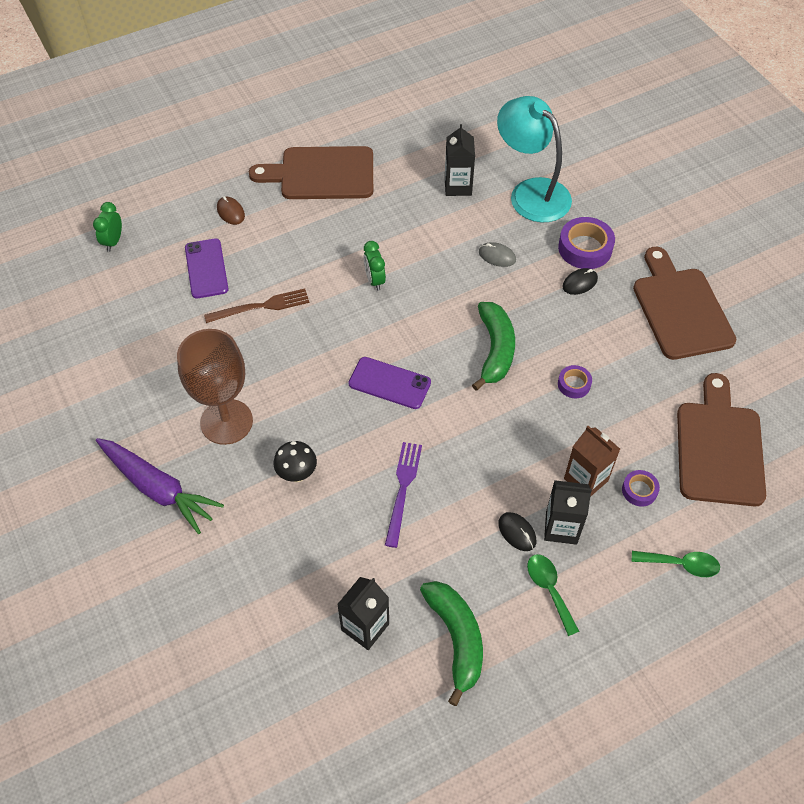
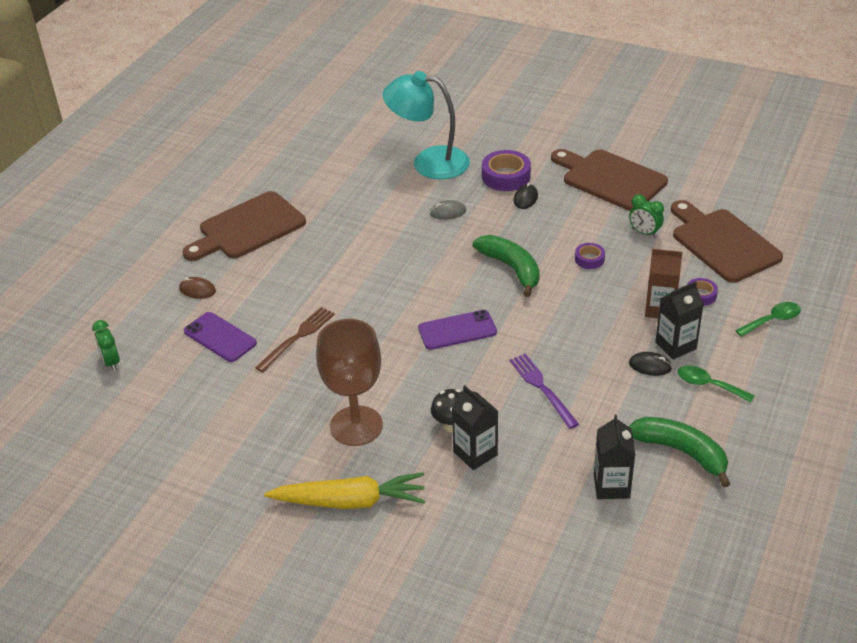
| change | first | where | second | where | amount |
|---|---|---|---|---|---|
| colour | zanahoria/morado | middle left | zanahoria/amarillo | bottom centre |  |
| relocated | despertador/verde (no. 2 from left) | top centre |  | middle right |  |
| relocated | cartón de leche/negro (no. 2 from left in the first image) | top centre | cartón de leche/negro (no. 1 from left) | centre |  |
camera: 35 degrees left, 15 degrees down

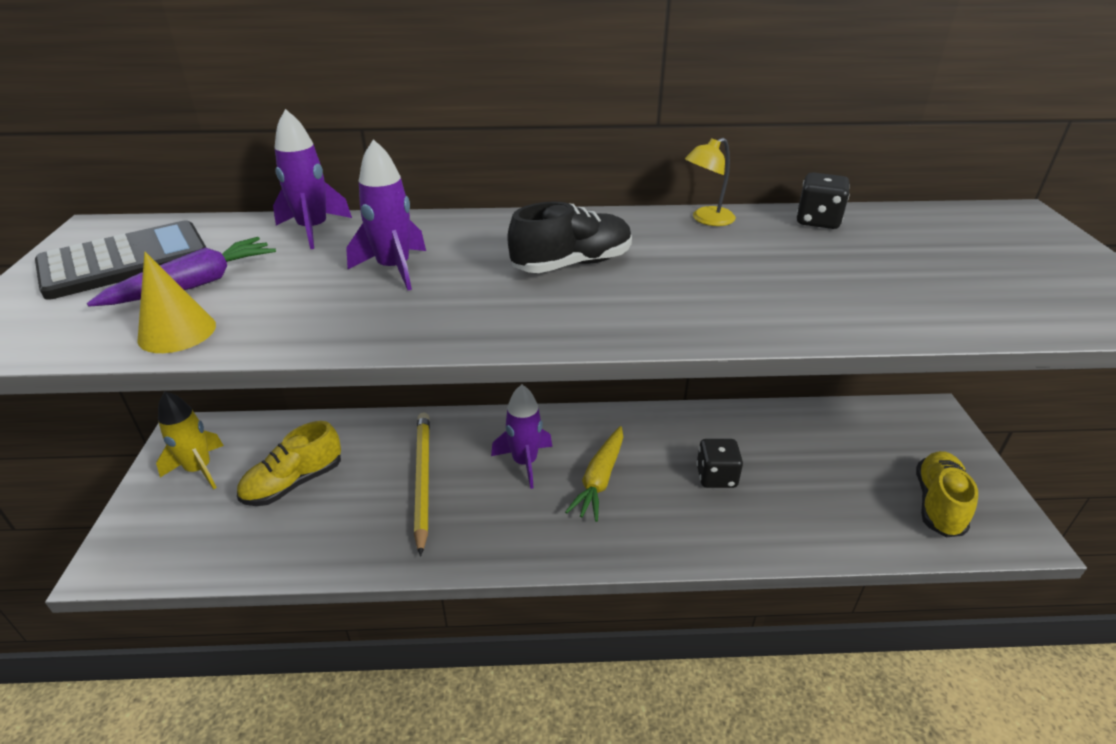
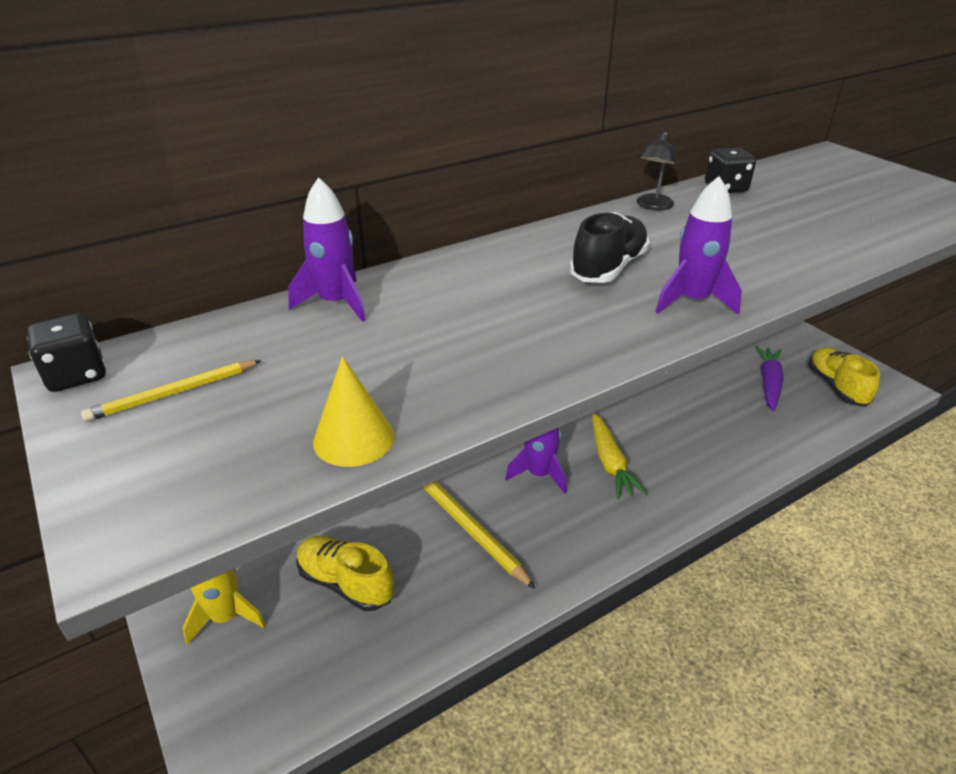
| change | first | where | second | where | amount |
|---|---|---|---|---|---|
| exchanged | calculadora/negro | middle left | lápiz/amarillo (no. 1 from left) | middle left |  |
| relocated | zanahoria/morado | middle left |  | middle right |  |
| spun | zapato/amarillo (no. 1 from left) | middle left |  | bottom centre | 105 degrees clockwise |
| relocated | cohete/morado (no. 2 from left in the first image) | top centre | cohete/morado (no. 3 from left) | top right |  |
| colour | lámpara/amarillo | top centre | lámpara/negro | top right |  |
| relocated | dado/negro (no. 1 from left) | centre |  | middle left |  |
camera: 30 degrees left, 0 degrees up

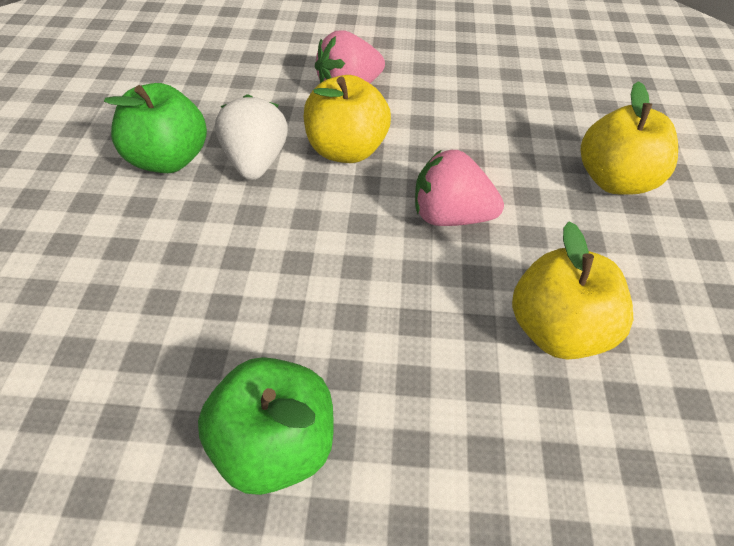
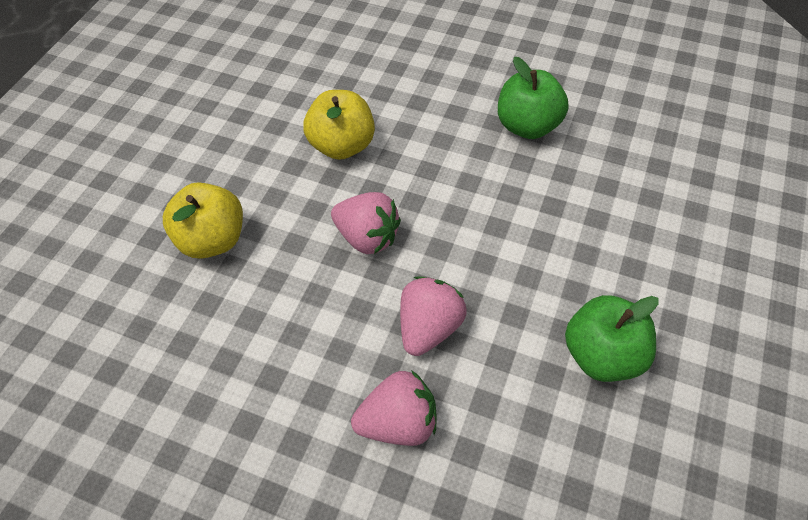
| change | first | where | second | where | amount |
|---|---|---|---|---|---|
| missing | fresa/blanco | top centre |  |  |  |
| exchanged | manzana/amarillo (no. 1 from left) | top centre | fresa/rosa (no. 3 from left) | centre |  |
camera: 160 degrees left, 5 degrees up

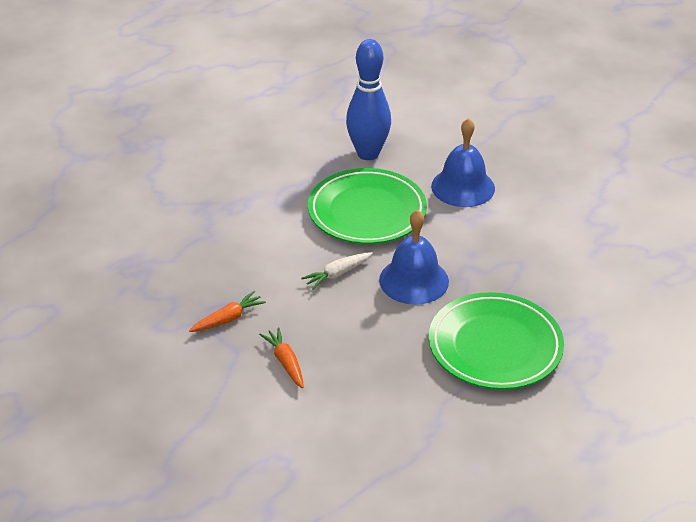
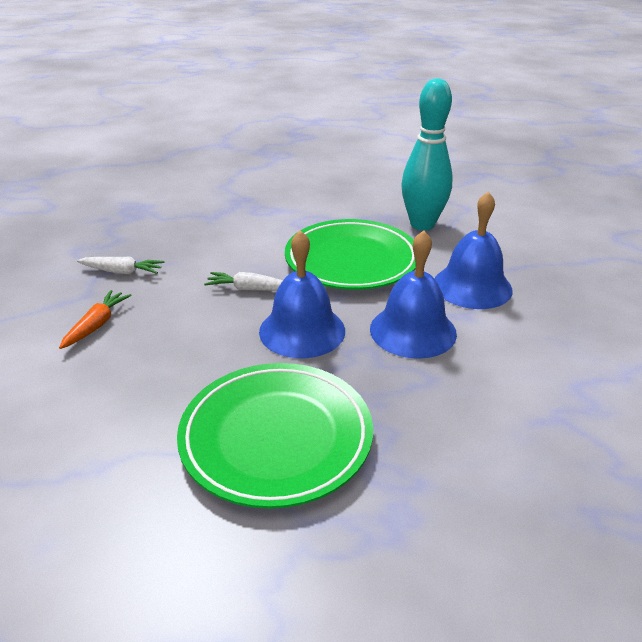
| change | first | where | second | where | amount |
|---|---|---|---|---|---|
| colour | zanahoria/naranja (no. 1 from left) | middle left | zanahoria/blanco (no. 1 from left) | middle left |  |
| colour | bolo/azul | top centre | bolo/turquesa | top centre |  |
| appeared |  |  | campana/azul (no. 2 from left) | centre |  |
camera: 45 degrees right, 5 degrees down

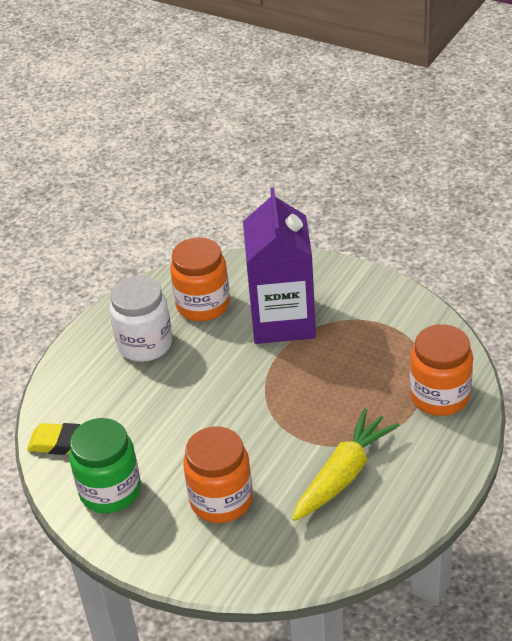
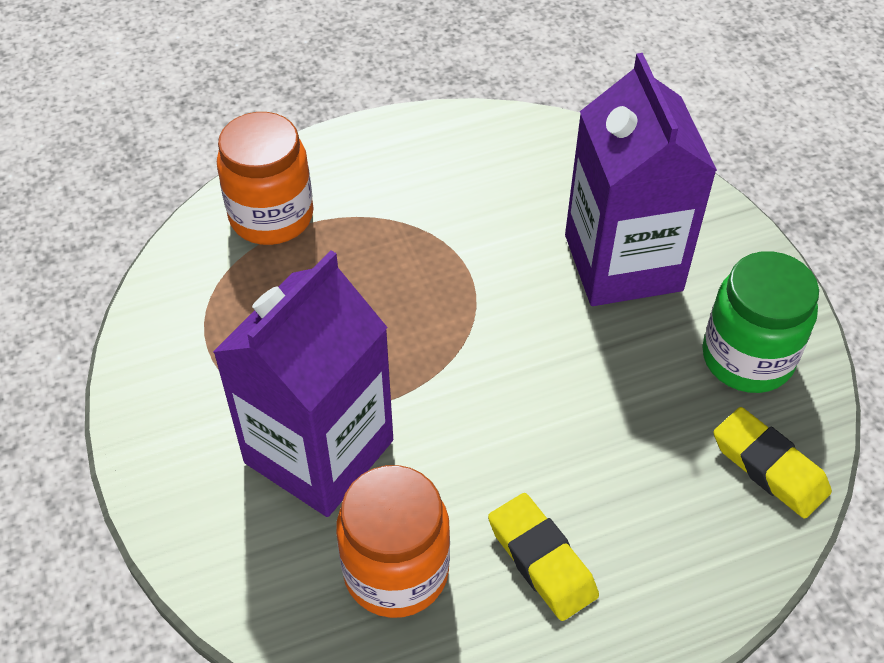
| change | first | where | second | where | amount |
|---|---|---|---|---|---|
| exchanged | tarro/blanco | middle left | goma de borrar/amarillo (no. 1 from left) | bottom centre |  |
| exchanged | tarro/naranja (no. 2 from left) | bottom centre | cartón de leche/morado (no. 2 from left) | top right |  |
| missing | zanahoria/amarillo | bottom right |  |  |  |
camera: 145 degrees left, 10 degrees up

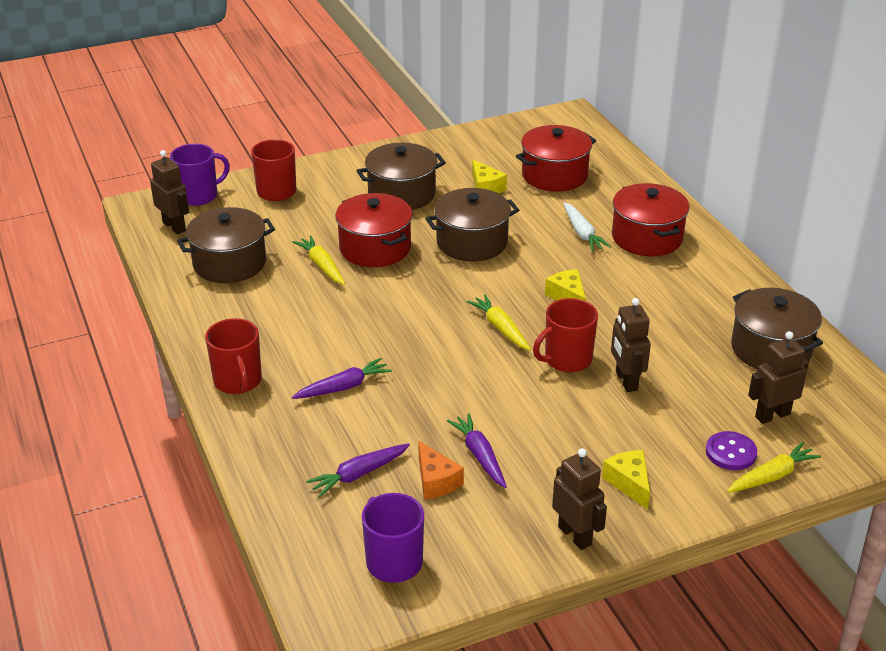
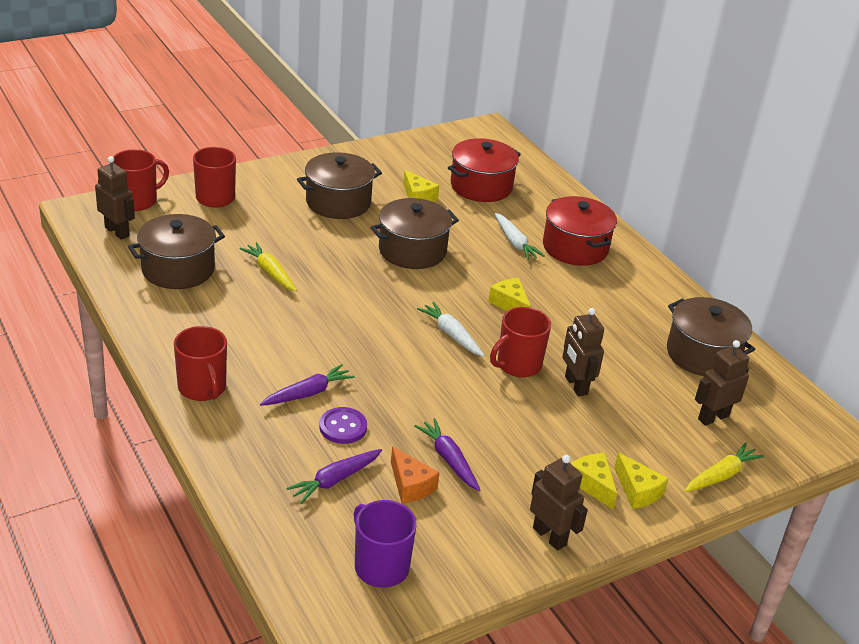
| change | first | where | second | where | amount |
|---|---|---|---|---|---|
| colour | taza/morado (no. 1 from left) | top left | taza/rojo (no. 1 from left) | top left |  |
| missing | olla/rojo (no. 1 from left) | centre |  |  |  |
| colour | zanahoria/amarillo (no. 2 from left) | centre | zanahoria/blanco (no. 1 from left) | centre |  |
| relocated | botón/morado | bottom right |  | centre |  |
| appeared |  |  | queso/amarillo (no. 4 from left) | bottom right |  |
camera: 10 degrees left, 0 degrees up

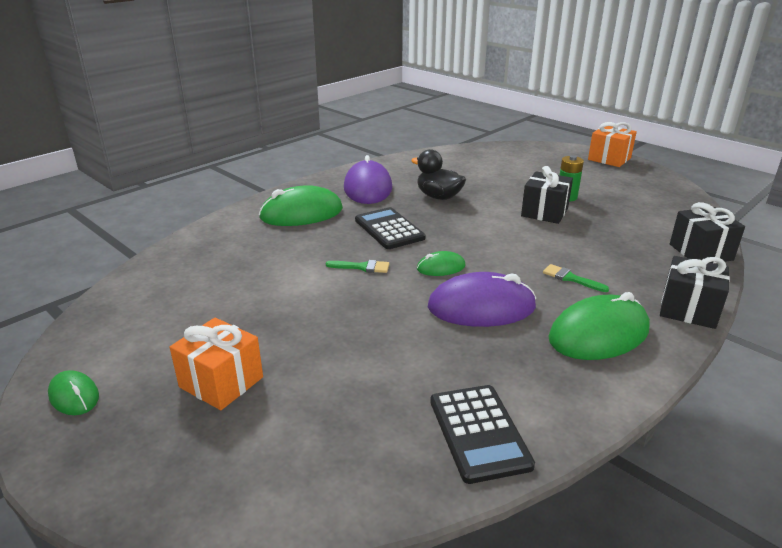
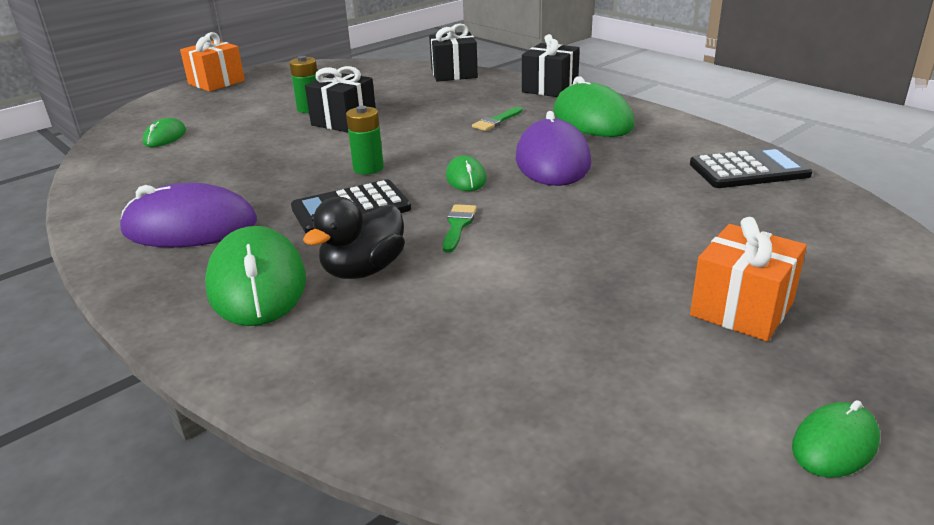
| change | first | where | second | where | amount |
|---|---|---|---|---|---|
| relocated | pato/negro | top centre |  | centre |  |
| appeared |  |  | ratón/verde (no. 1 from left) | top left |  |
| appeared |  |  | pila/verde (no. 2 from left) | top centre |  |
camera: 85 degrees left, 0 degrees up

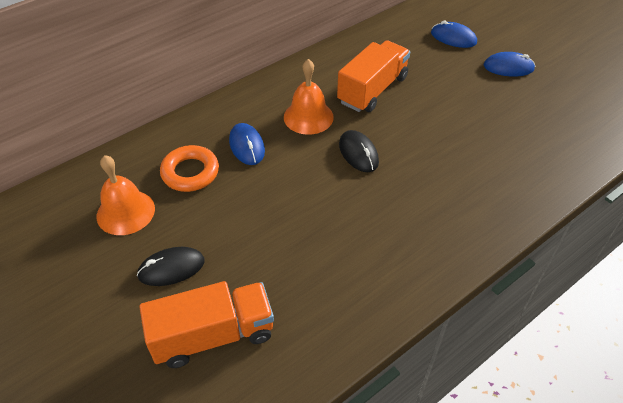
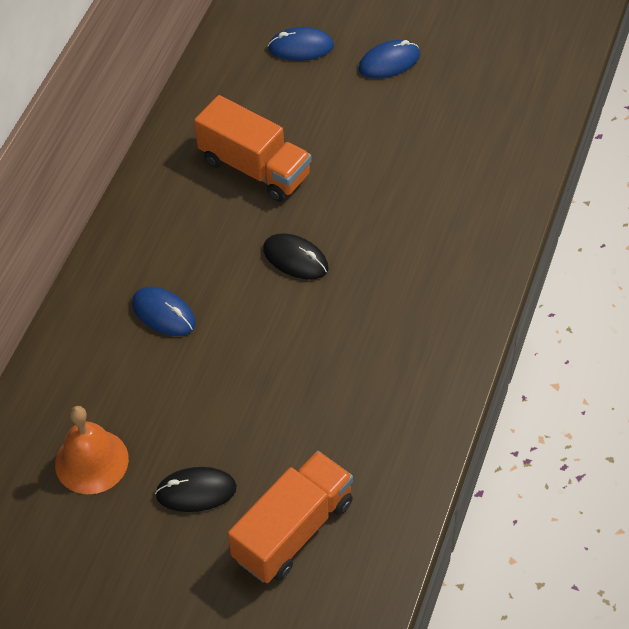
| change | first | where | second | where | amount |
|---|---|---|---|---|---|
| spun | ratón/negro (no. 1 from left) | middle left |  | bottom left | 45 degrees clockwise |
| missing | anillo/naranja | middle left |  |  |  |
| missing | campana/naranja (no. 2 from left) | top centre |  |  |  |
| spun | camión/naranja (no. 2 from left in the first image) | top centre | camión/naranja (no. 1 from left) | top centre | 120 degrees clockwise |
camera: 30 degrees left, 5 degrees up

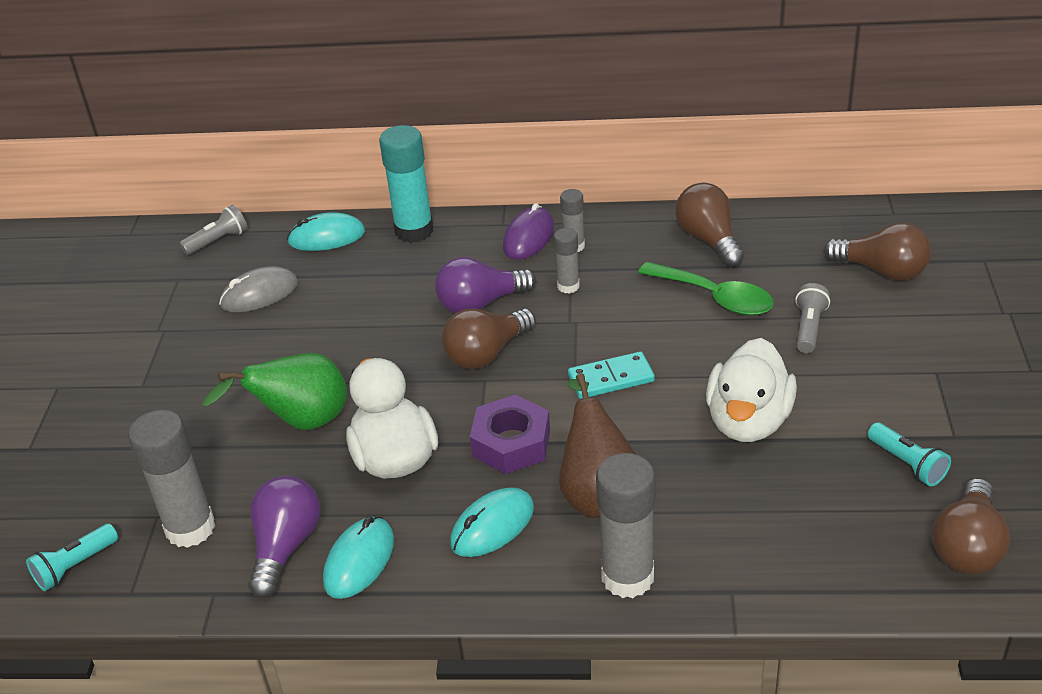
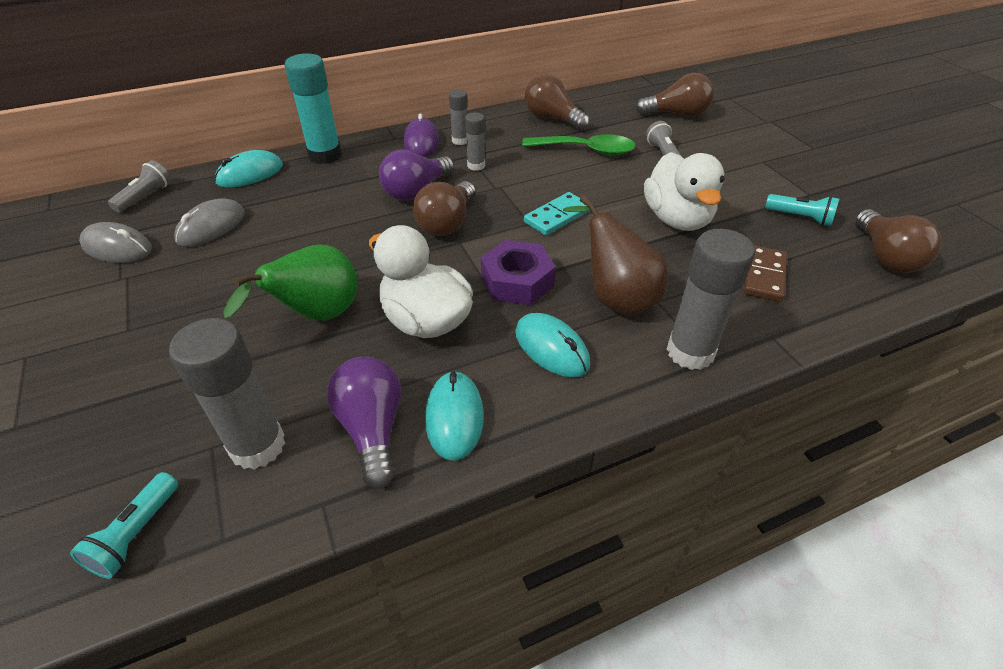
| change | first | where | second | where | amount |
|---|---|---|---|---|---|
| spun | ratón/turquesa (no. 3 from left) | bottom centre |  | centre | 60 degrees counterclockwise |
| appeared |  |  | ratón/gris (no. 1 from left) | middle left |  |
| appeared |  |  | ficha de dominó/marrón | middle right |  |
camera: 30 degrees left, 5 degrees up

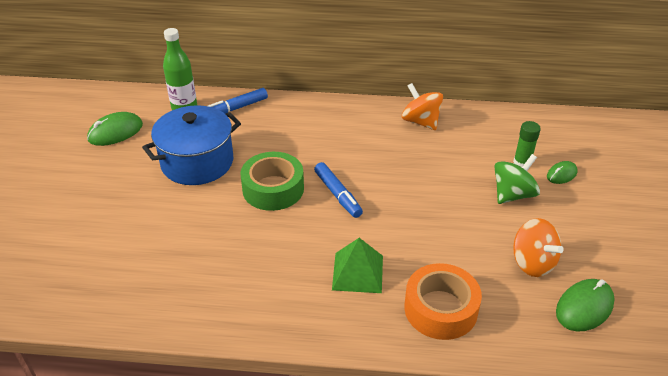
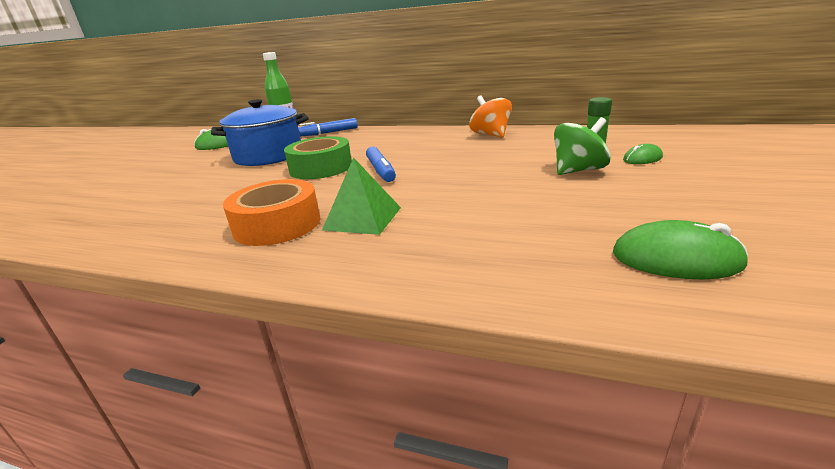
| change | first | where | second | where | amount |
|---|---|---|---|---|---|
| relocated | cinta adhesiva/naranja | bottom centre |  | middle left |  |
| missing | peonza/naranja (no. 2 from left) | middle right |  |  |  |
| spun | ratón/verde (no. 3 from left) | bottom right |  | middle right | 45 degrees clockwise |
camera: 15 degrees right, 15 degrees down

